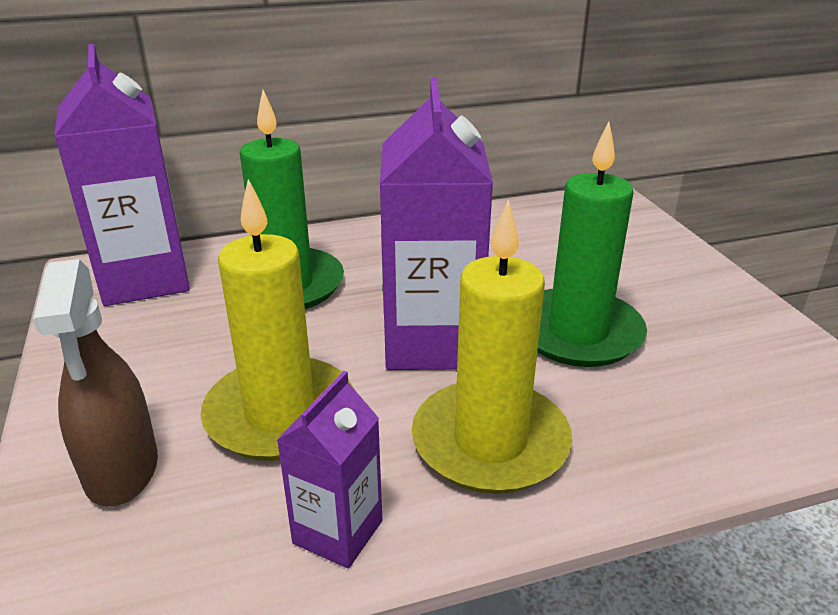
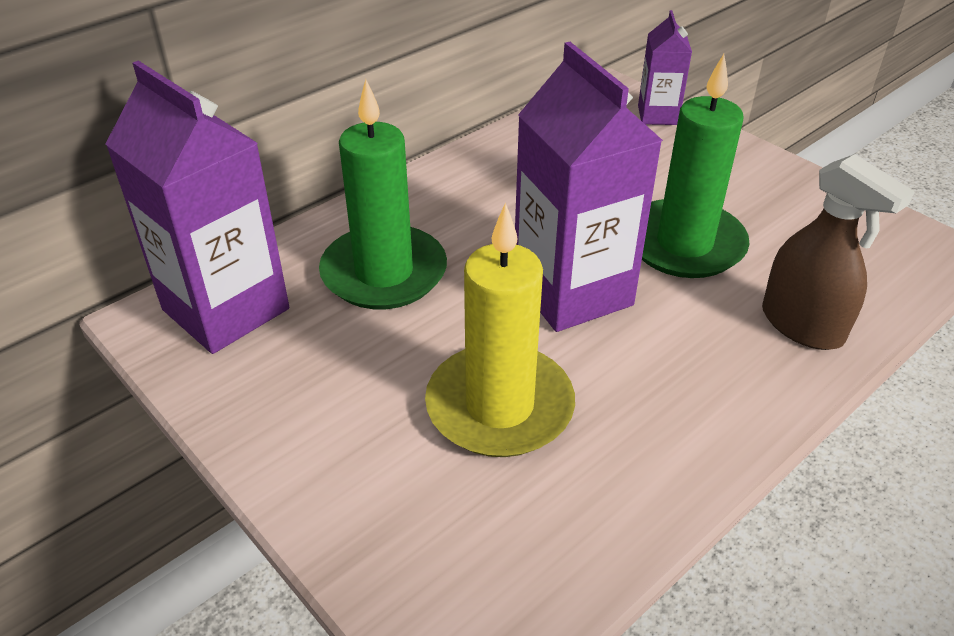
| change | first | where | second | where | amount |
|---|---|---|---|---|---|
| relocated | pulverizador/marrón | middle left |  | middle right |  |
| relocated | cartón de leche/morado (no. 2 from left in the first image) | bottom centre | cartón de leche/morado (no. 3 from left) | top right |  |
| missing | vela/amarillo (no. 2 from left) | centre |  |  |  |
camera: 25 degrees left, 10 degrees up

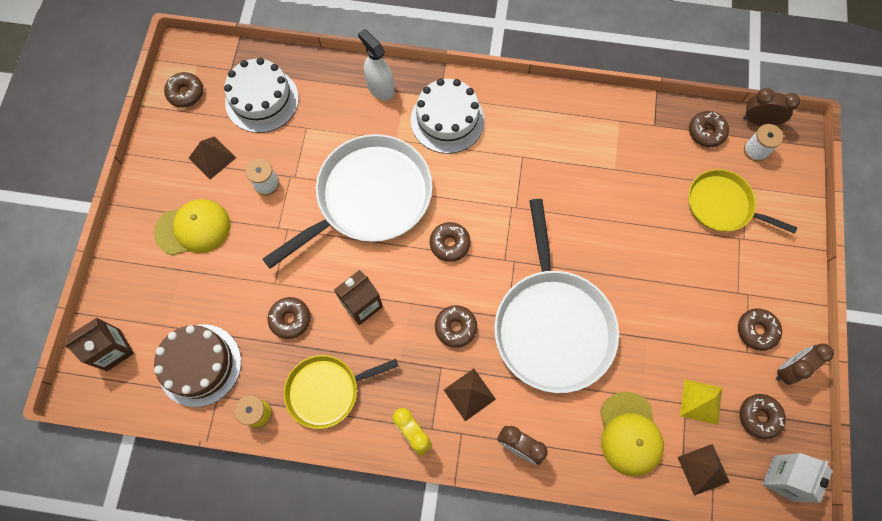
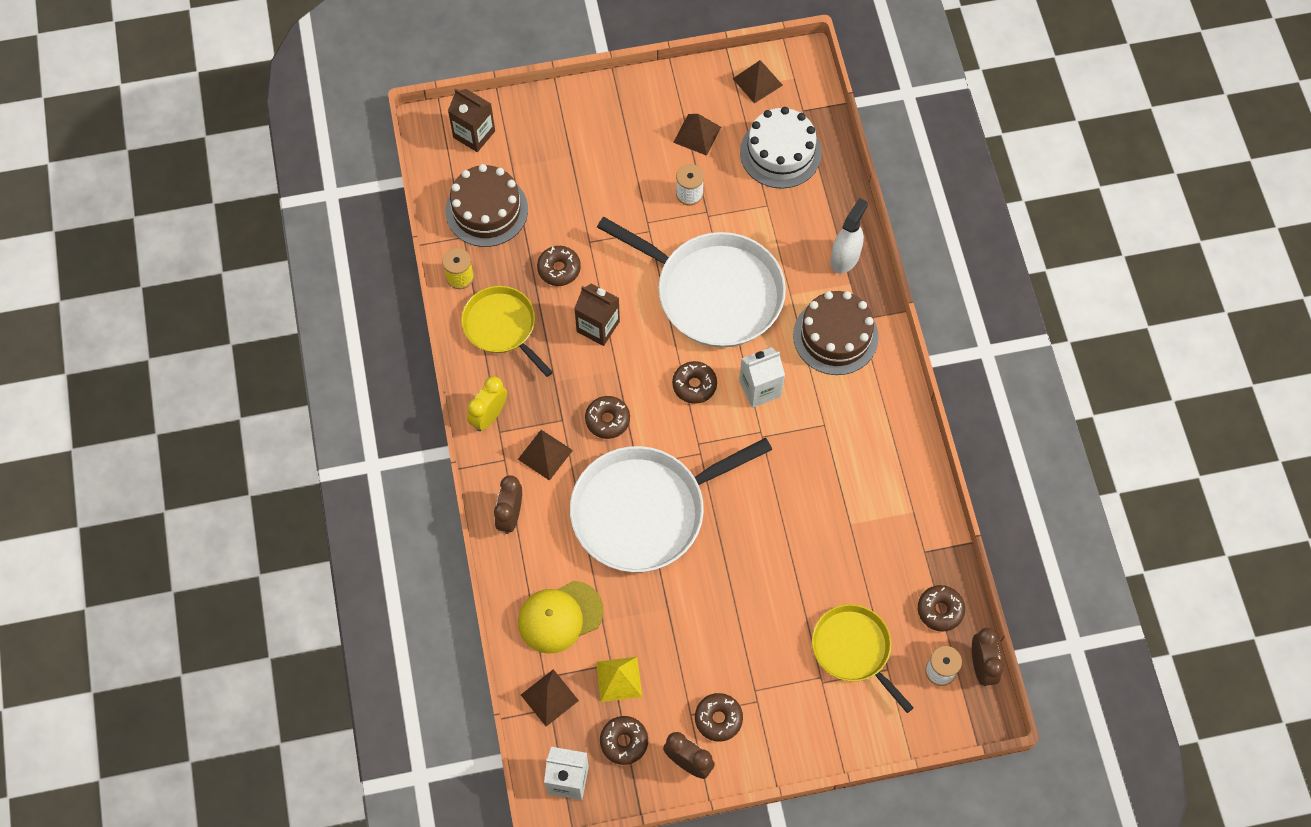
| change | first | where | second | where | amount |
|---|---|---|---|---|---|
| missing | gorra/amarillo (no. 1 from left) | middle left |  |  |  |
| exchanged | rosquilla/marrón (no. 1 from left) | top left | pirámide/marrón (no. 4 from left) | top centre |  |
| colour | tarta/blanco (no. 2 from left) | top centre | tarta/marrón (no. 2 from left) | centre |  |
| spun | sartén/amarillo (no. 2 from left) | middle right |  | bottom centre | 45 degrees counterclockwise |
| appeared |  |  | cartón de leche/blanco (no. 2 from left) | centre |  |
camera: 70 degrees right, 5 degrees down

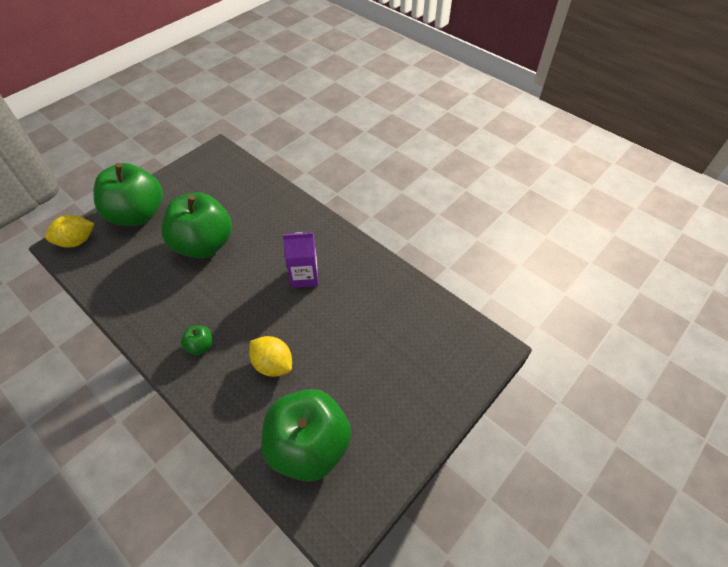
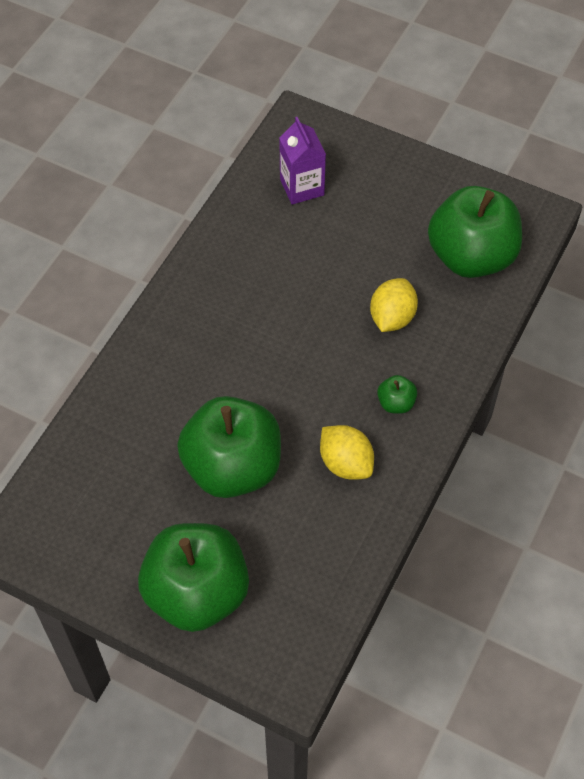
| change | first | where | second | where | amount |
|---|---|---|---|---|---|
| relocated | limón/amarillo (no. 1 from left) | middle left |  | centre |  |
| relocated | cartón de leche/morado | centre |  | top centre |  |
camera: 105 degrees left, 5 degrees up

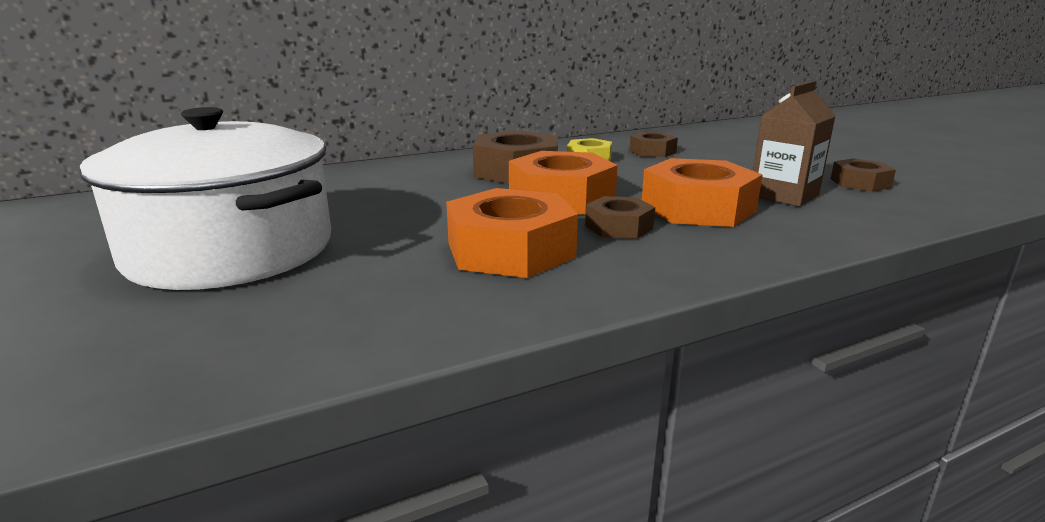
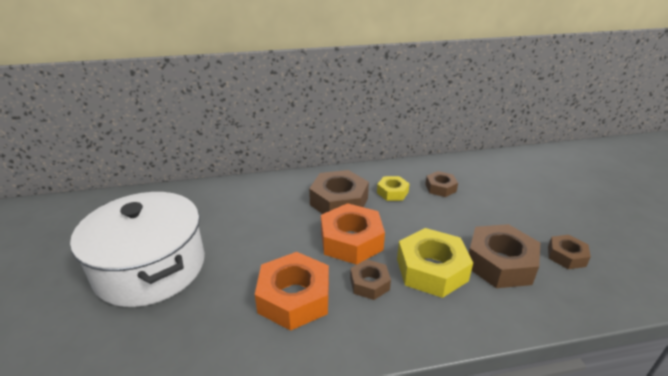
| change | first | where | second | where | amount |
|---|---|---|---|---|---|
| colour | tuerca/naranja (no. 3 from left) | middle right | tuerca/amarillo (no. 2 from left) | bottom centre |  |
| exchanged | cartón de leche/marrón | top right | tuerca/marrón (no. 4 from left) | bottom right |  |
camera: 15 degrees right, 10 degrees up

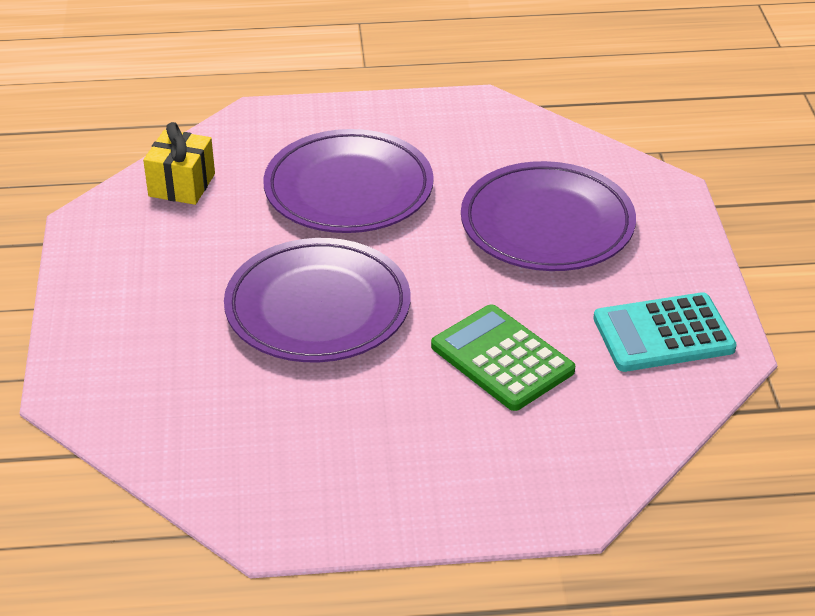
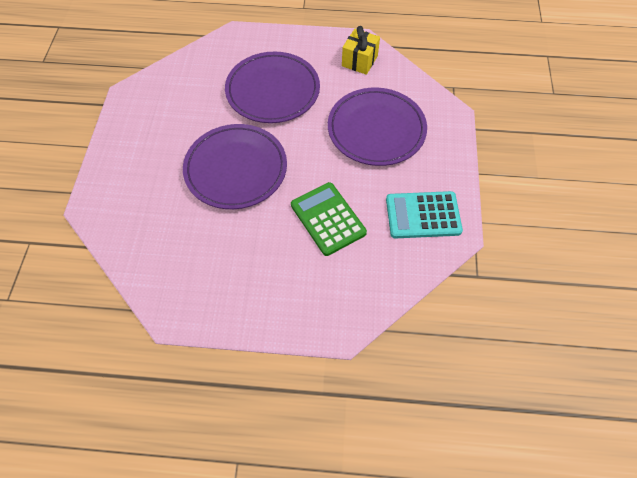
| change | first | where | second | where | amount |
|---|---|---|---|---|---|
| relocated | regalo/amarillo | top left |  | top centre |  |
camera: 10 degrees right, 20 degrees up

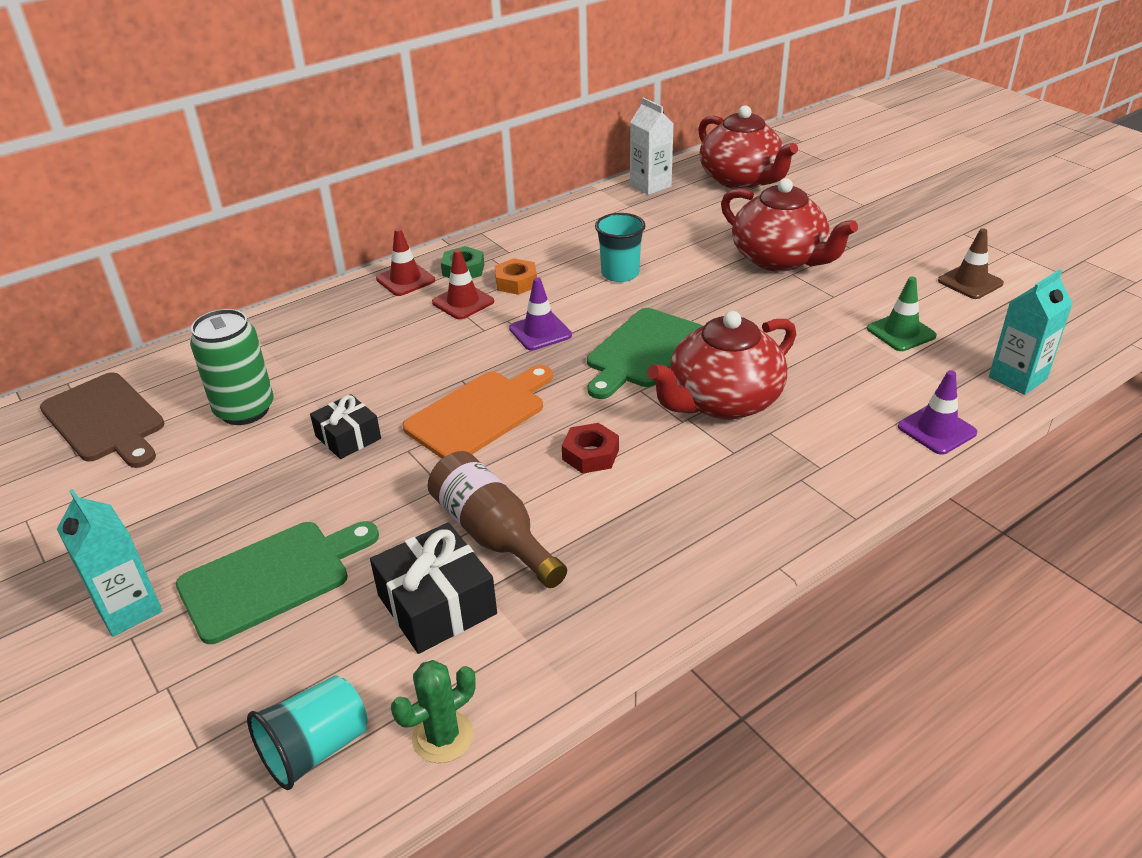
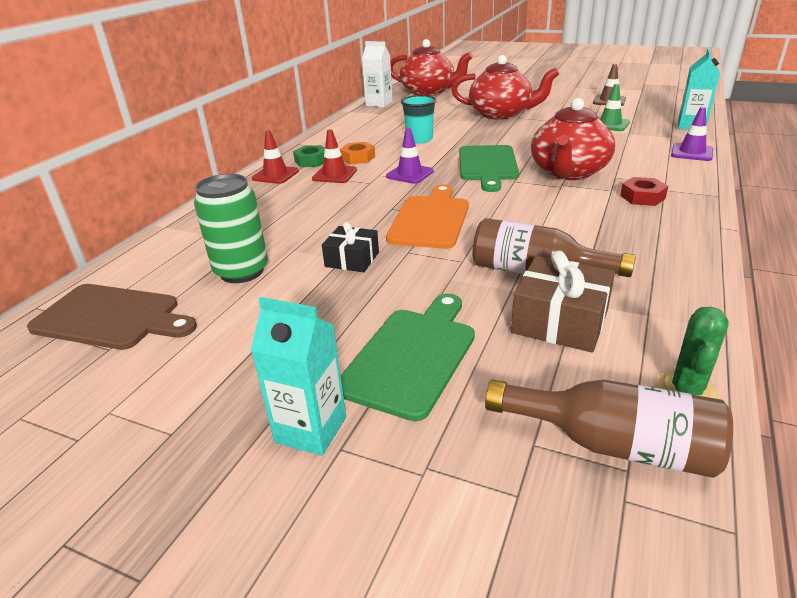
| change | first | where | second | where | amount |
|---|---|---|---|---|---|
| exchanged | vaso/turquesa (no. 1 from left) | bottom left | botella/marrón (no. 2 from left) | bottom right |  |
| colour | regalo/negro (no. 2 from left) | bottom centre | regalo/marrón | middle right |  |
| relocated | tuerca/rojo | centre |  | top right |  |
camera: 30 degrees left, 5 degrees down

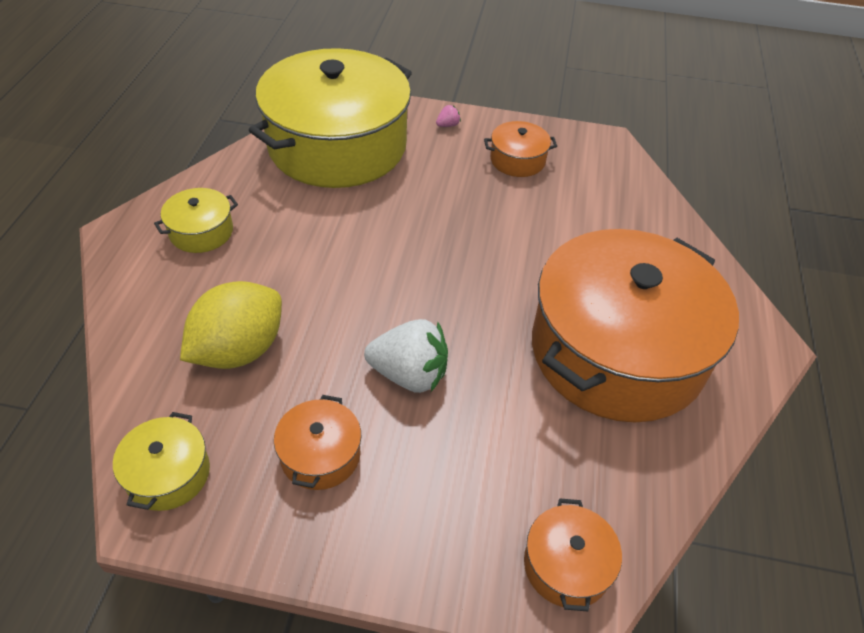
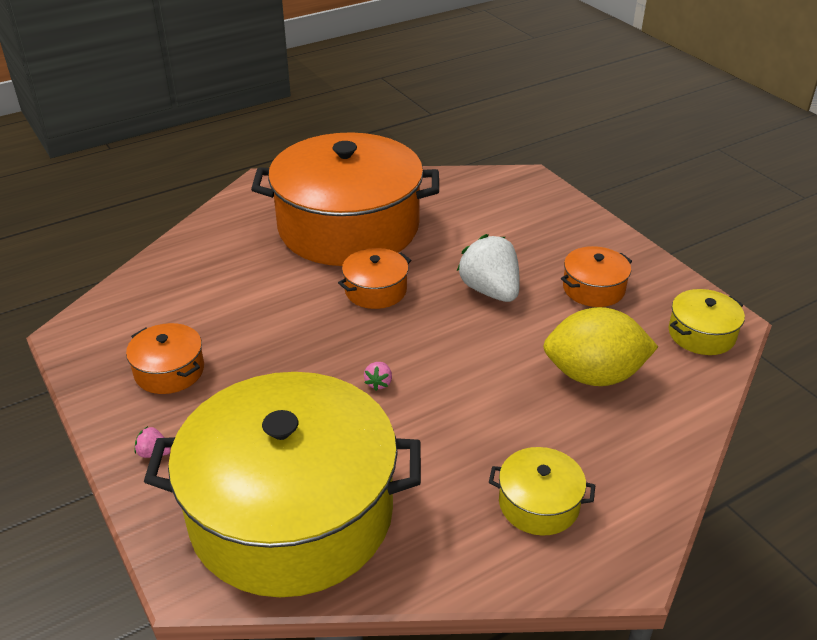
| change | first | where | second | where | amount |
|---|---|---|---|---|---|
| relocated | olla/naranja (no. 3 from left) | bottom centre |  | centre |  |
| appeared |  |  | fresa/rosa (no. 2 from left) | centre |  |
camera: 130 degrees left, 10 degrees down

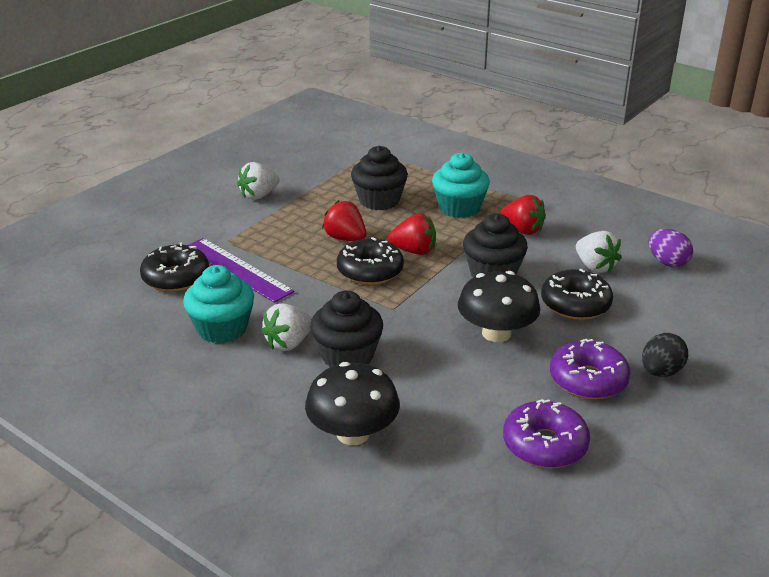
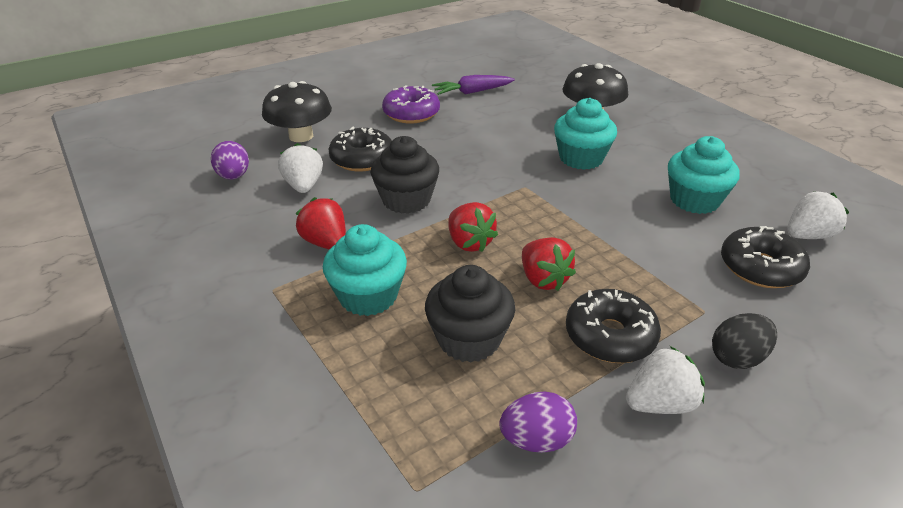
| change | first | where | second | where | amount |
|---|---|---|---|---|---|
| missing | regla/morado | middle left |  |  |  |
| relocated | fresa/blanco (no. 2 from left in the first image) | centre | fresa/blanco (no. 3 from left) | middle right |  |
| colour | magdalena/negro (no. 1 from left) | centre | magdalena/turquesa (no. 2 from left) | top centre |  |
| relocated | rosquilla/negro (no. 2 from left) | centre |  | middle right |  |
| spun | fresa/rojo (no. 2 from left) | centre |  | centre | 150 degrees counterclockwise |
| relocated | seta/negro (no. 2 from left in the first image) | centre | seta/negro (no. 1 from left) | top left |  |
| exchanged | rosquilla/morado (no. 1 from left) | bottom right | zanahoria/morado | top centre |  |
| relocated | huevo/negro | middle right |  | bottom right |  |
| appeared |  |  | huevo/morado (no. 2 from left) | bottom centre |  |
camera: 160 degrees left, 5 degrees up

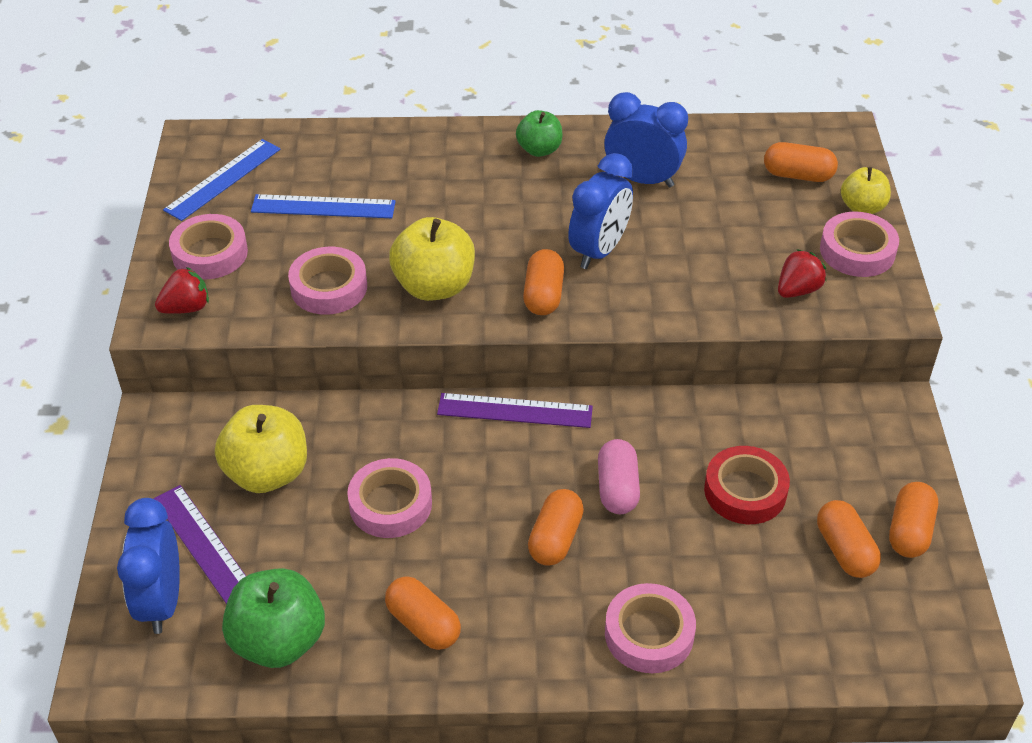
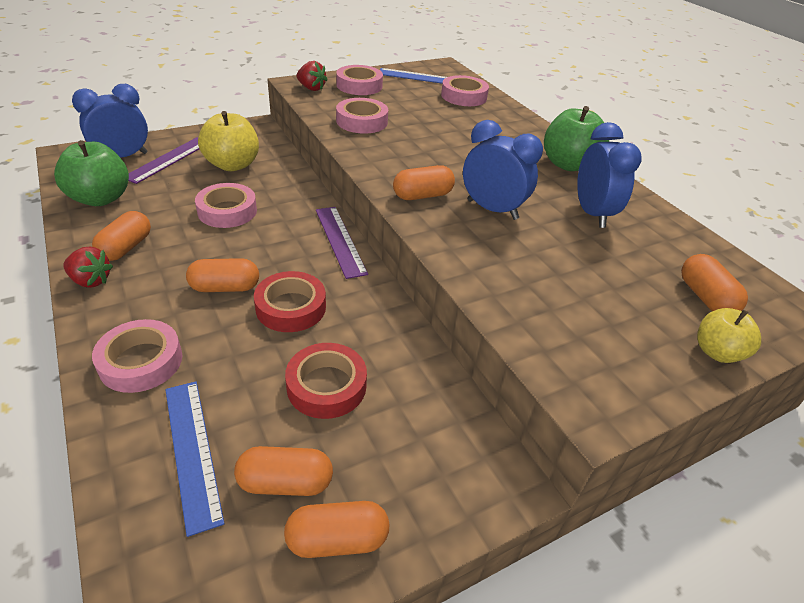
| change | first | where | second | where | amount |
|---|---|---|---|---|---|
| relocated | regla/azul (no. 2 from left in the first image) | top left | regla/azul (no. 1 from left) | bottom left |  |
| missing | manzana/amarillo (no. 2 from left) | centre |  |  |  |
| size | manzana/verde (no. 2 from left) | top centre |  | top right | x1.64 |
| spun | despertador/azul (no. 2 from left) | top centre |  | top centre | 150 degrees counterclockwise |
| exchanged | cápsula/rosa | centre | cinta adhesiva/rojo (no. 1 from left) | centre |  |
| relocated | fresa/rojo (no. 2 from left in the first image) | middle right | fresa/rojo (no. 1 from left) | middle left |  |
| spun | cápsula/naranja (no. 5 from left in the first image) | bottom right | cápsula/naranja (no. 3 from left) | bottom centre | 45 degrees clockwise |
| relocated | cinta adhesiva/rosa (no. 5 from left) | top right |  | top centre |  |
camera: 60 degrees right, 5 degrees down

